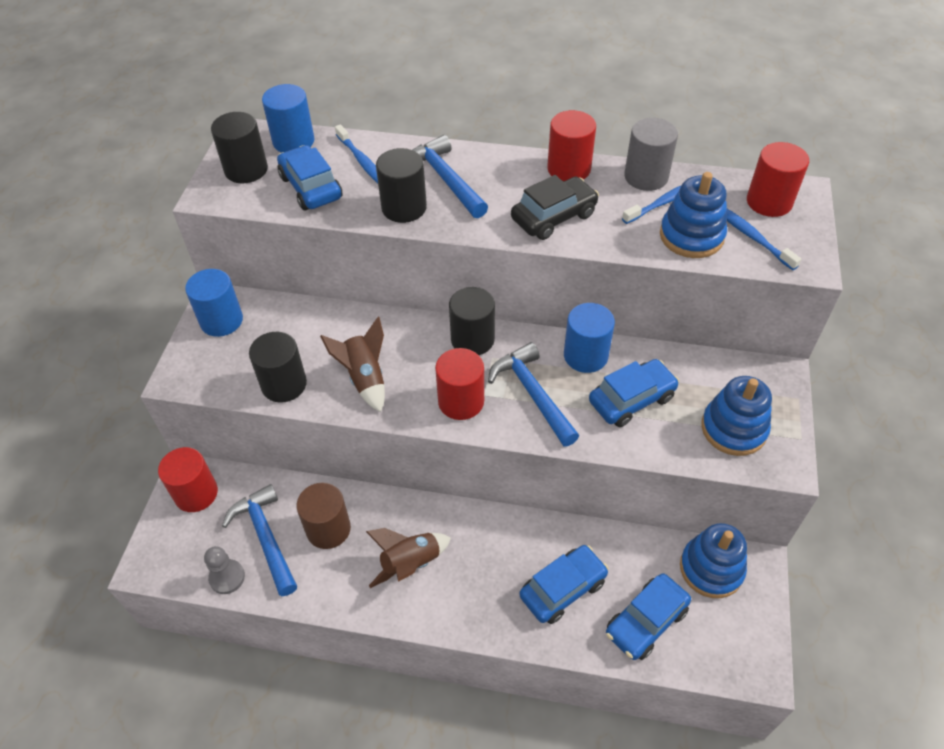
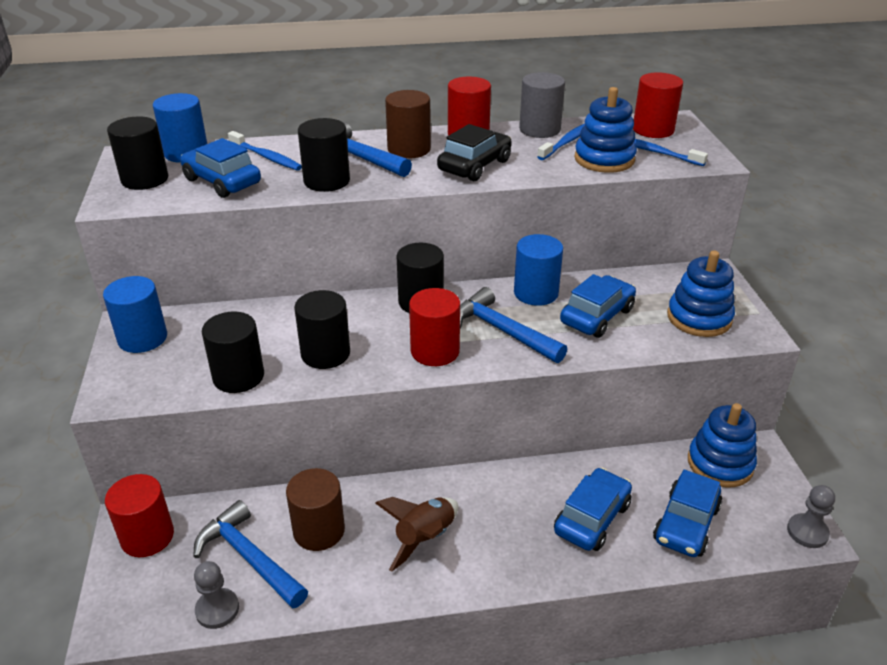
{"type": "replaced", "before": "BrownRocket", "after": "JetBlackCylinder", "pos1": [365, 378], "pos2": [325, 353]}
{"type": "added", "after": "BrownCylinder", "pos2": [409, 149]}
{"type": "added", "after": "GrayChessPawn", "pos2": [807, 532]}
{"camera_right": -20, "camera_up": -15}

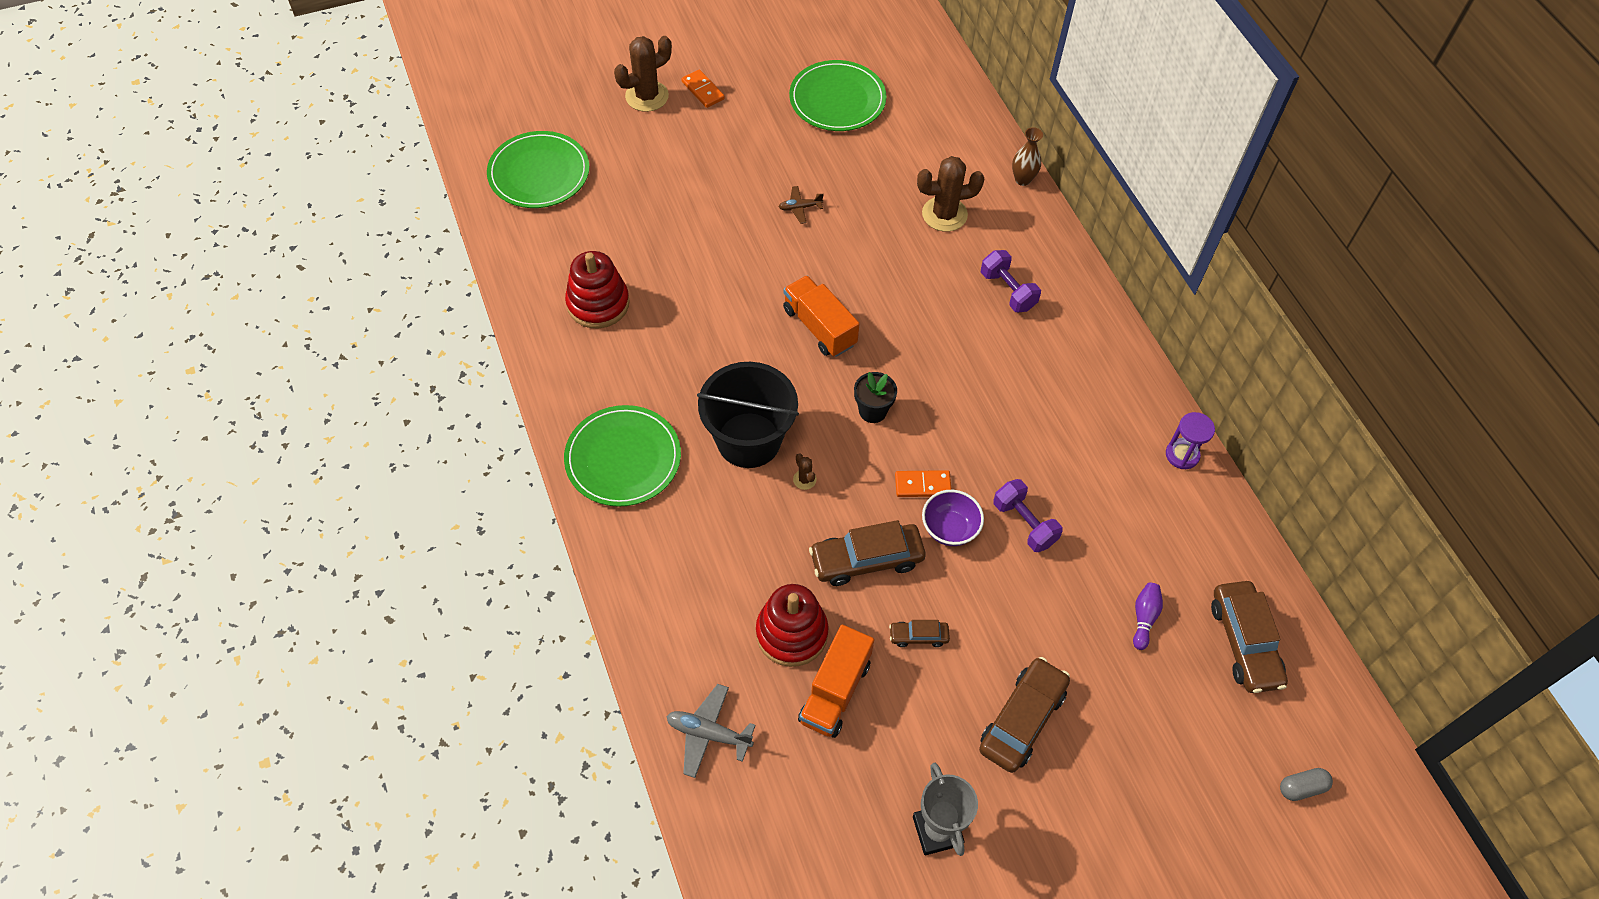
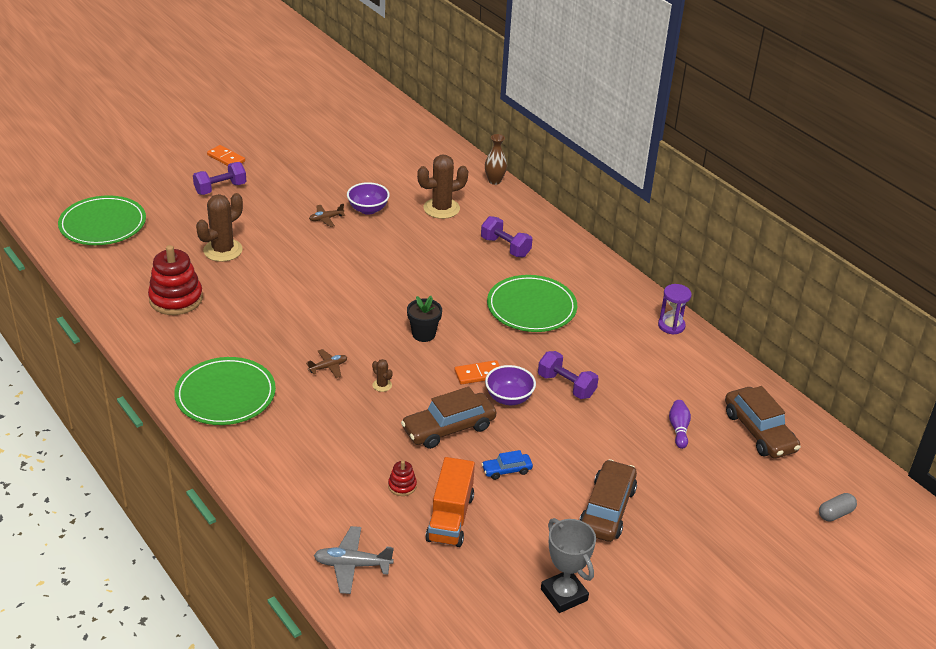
{"type": "moved", "before": "BrownCactus", "pos1": [647, 96], "pos2": [223, 250]}
{"type": "moved", "before": "GreenDinnerPlate", "pos1": [837, 99], "pos2": [531, 307]}
{"type": "removed", "before": "OrangeLorry", "pos1": [819, 327]}
{"type": "replaced", "before": "JetBlackPail", "after": "BrownAeroplane", "pos1": [748, 440], "pos2": [328, 367]}
{"type": "resized", "before": "RedStackingToy", "pos1": [791, 633], "pos2": [402, 486], "scale": 0.46}
{"type": "recoloured", "before": "BrownAutomobile", "after": "BlueAutomobile", "pos1": [918, 636], "pos2": [506, 470]}
{"type": "added", "after": "PurpleDumbbell", "pos2": [220, 188]}
{"type": "added", "after": "PurpleServingBowl", "pos2": [368, 209]}
{"camera_right": -15, "camera_up": -20}

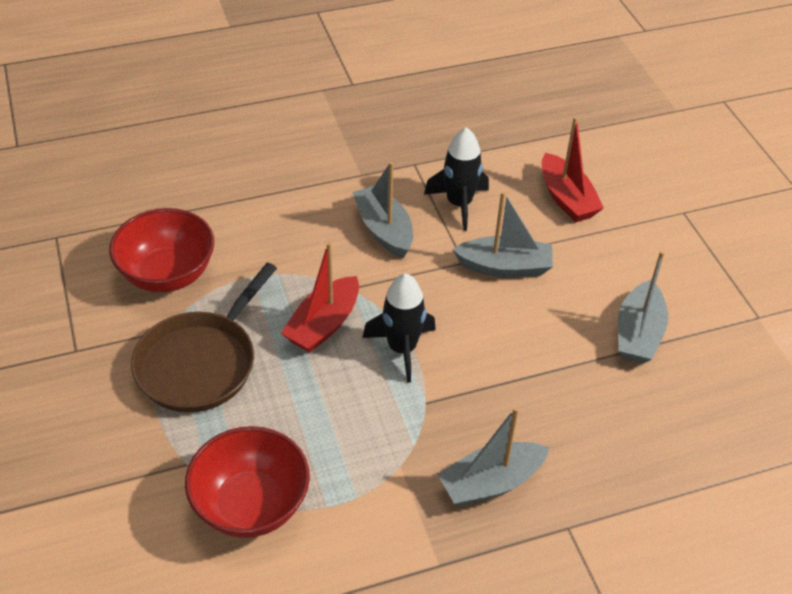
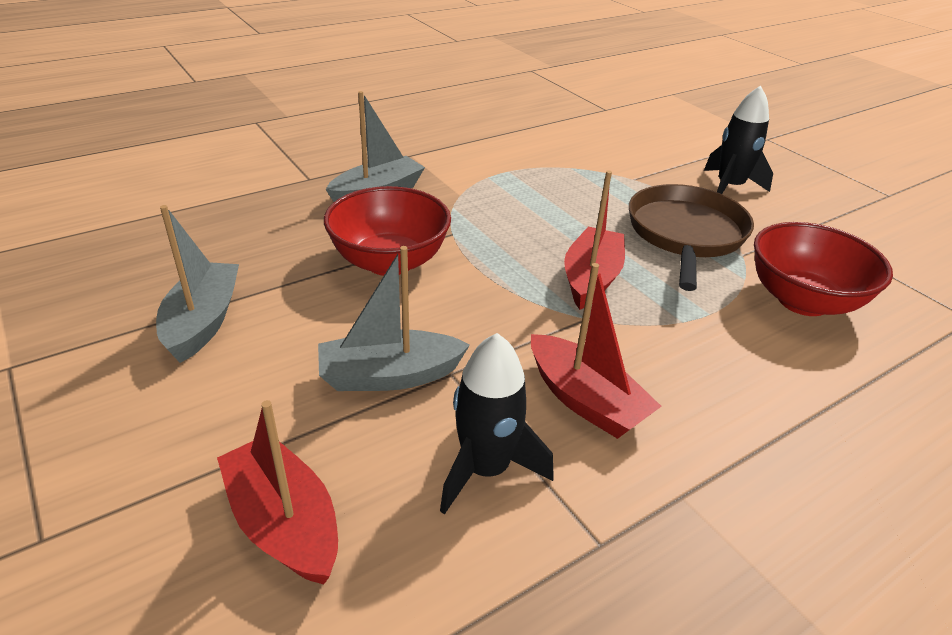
{"type": "recoloured", "before": "GraySailboat", "after": "RedSailboat", "pos1": [384, 230], "pos2": [585, 400]}
{"type": "moved", "before": "JetBlackRocket", "pos1": [402, 348], "pos2": [729, 187]}
{"type": "moved", "before": "RedServingBowl", "pos1": [251, 505], "pos2": [389, 262]}
{"camera_right": 165, "camera_up": -10}

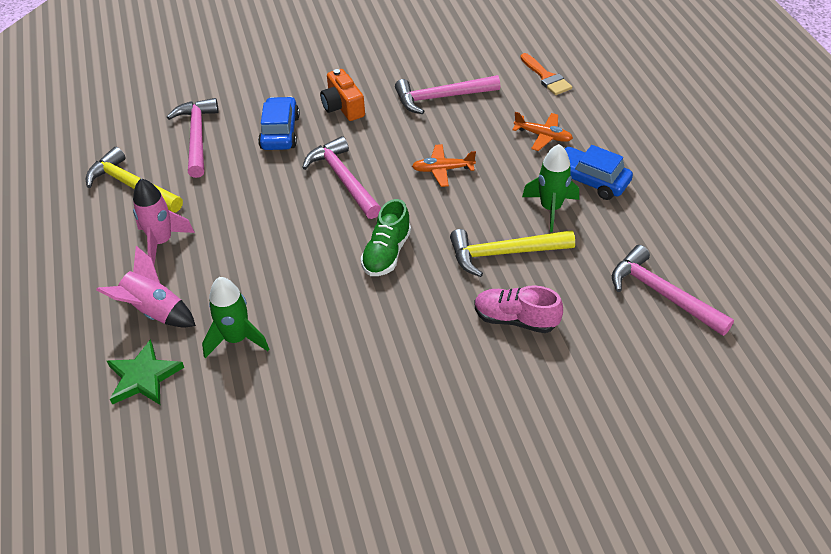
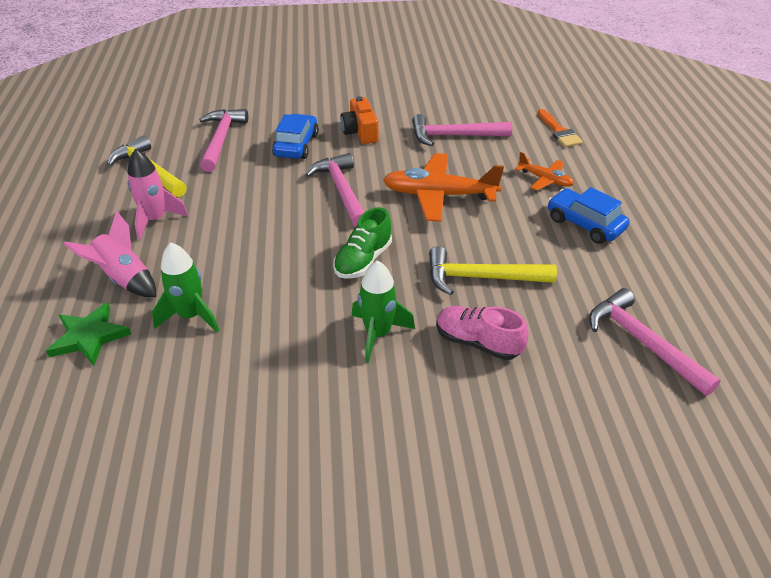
{"type": "resized", "before": "OrangeAeroplane", "pos1": [442, 169], "pos2": [439, 195], "scale": 1.86}
{"type": "moved", "before": "GreenRocket", "pos1": [550, 208], "pos2": [378, 334]}
{"camera_right": 10, "camera_up": -5}

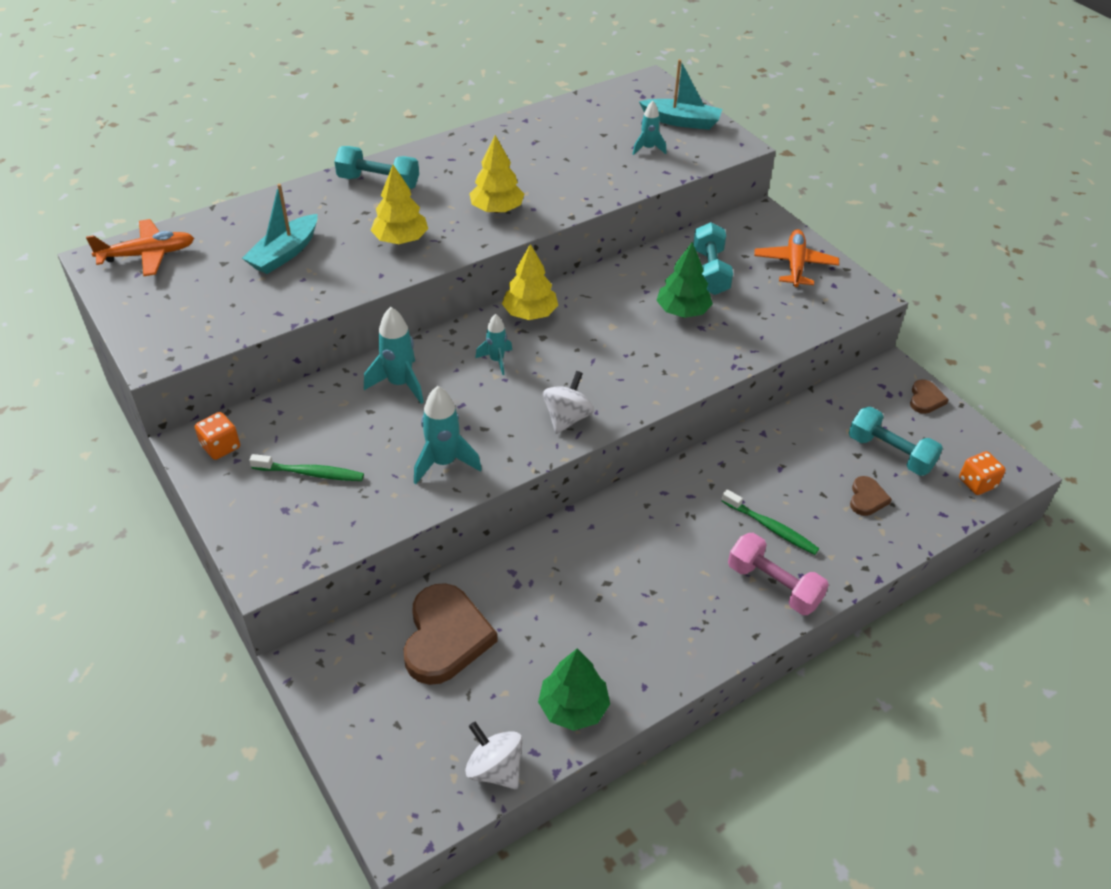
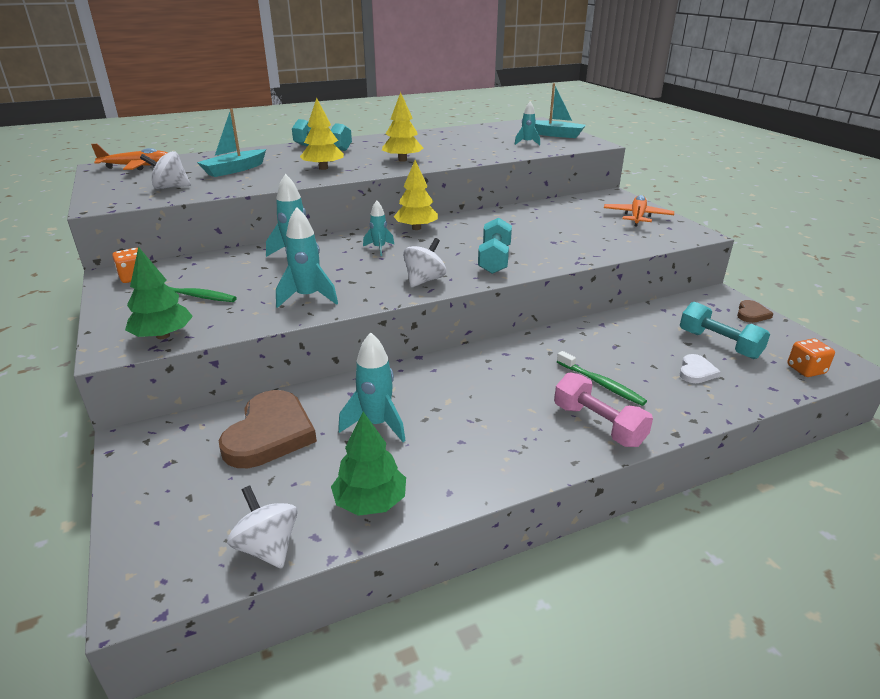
{"type": "moved", "before": "TealDumbbell", "pos1": [710, 272], "pos2": [494, 259]}
{"type": "moved", "before": "GreenTree", "pos1": [682, 311], "pos2": [163, 336]}
{"type": "recoloured", "before": "BrownHeartShape", "after": "WhiteHeartShape", "pos1": [867, 498], "pos2": [696, 371]}
{"type": "added", "after": "WhiteToyTop", "pos2": [170, 187]}
{"type": "added", "after": "TealRocket", "pos2": [377, 424]}
{"camera_right": 10, "camera_up": -15}

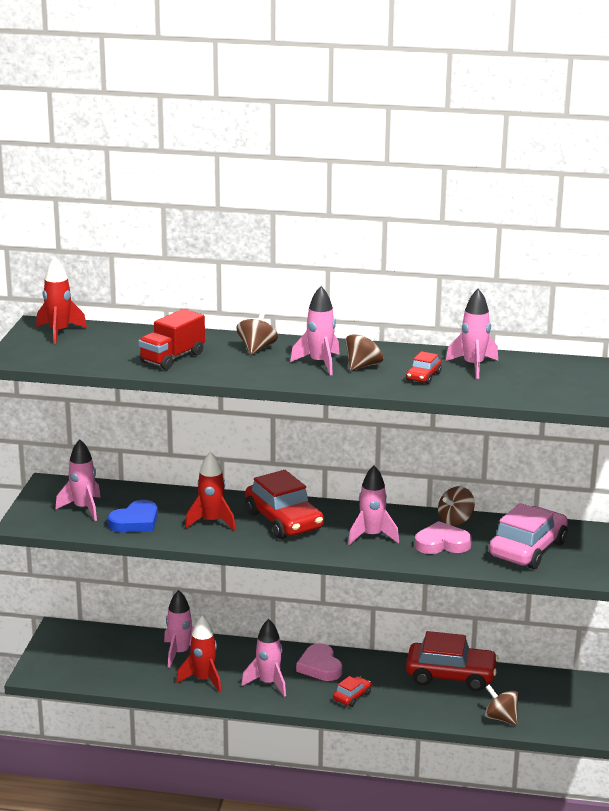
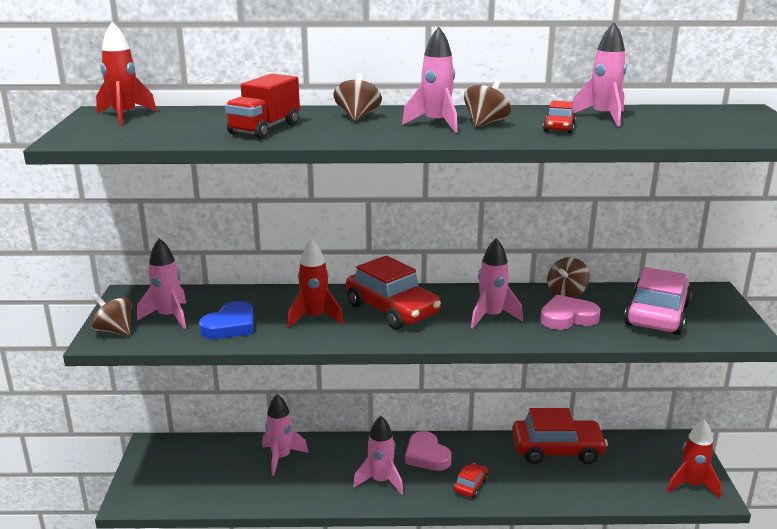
{"type": "moved", "before": "RedRocket", "pos1": [203, 680], "pos2": [691, 485]}
{"type": "moved", "before": "BrownToyTop", "pos1": [501, 718], "pos2": [114, 331]}
{"camera_right": -10, "camera_up": 0}

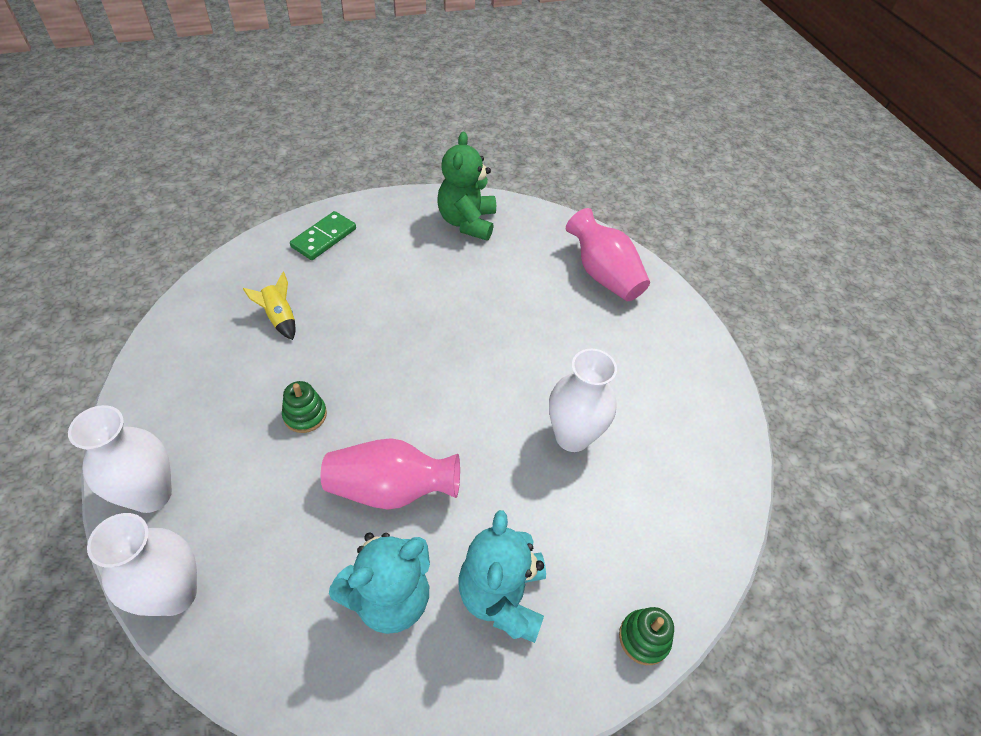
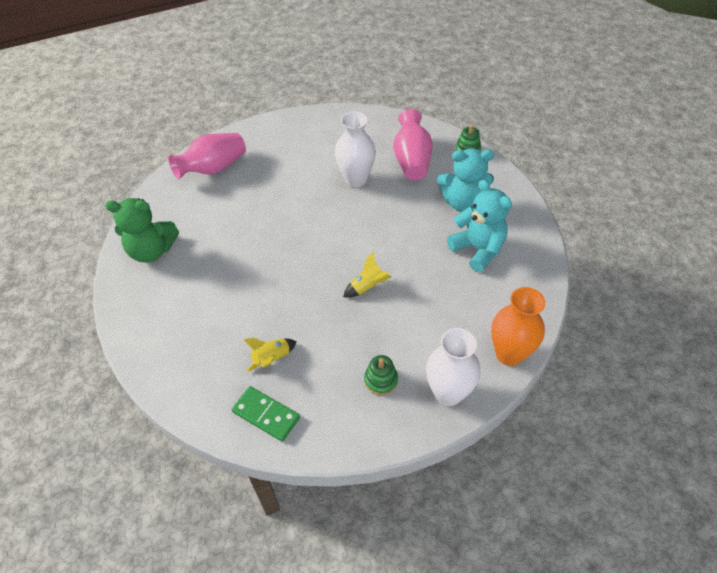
{"type": "moved", "before": "GreenDomino", "pos1": [324, 238], "pos2": [266, 414]}
{"type": "moved", "before": "GreenStackingToy", "pos1": [305, 415], "pos2": [381, 380]}
{"type": "moved", "before": "RosyTallVase", "pos1": [391, 489], "pos2": [412, 160]}
{"type": "recoloured", "before": "WhiteTallVase", "after": "OrangeTallVase", "pos1": [174, 594], "pos2": [509, 354]}
{"type": "added", "after": "BrightYellowRocket", "pos2": [367, 287]}
{"camera_right": -90, "camera_up": 0}

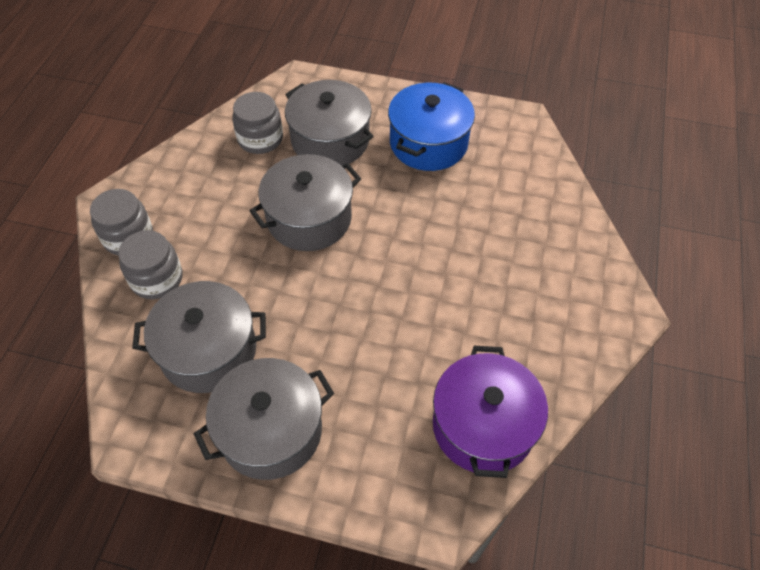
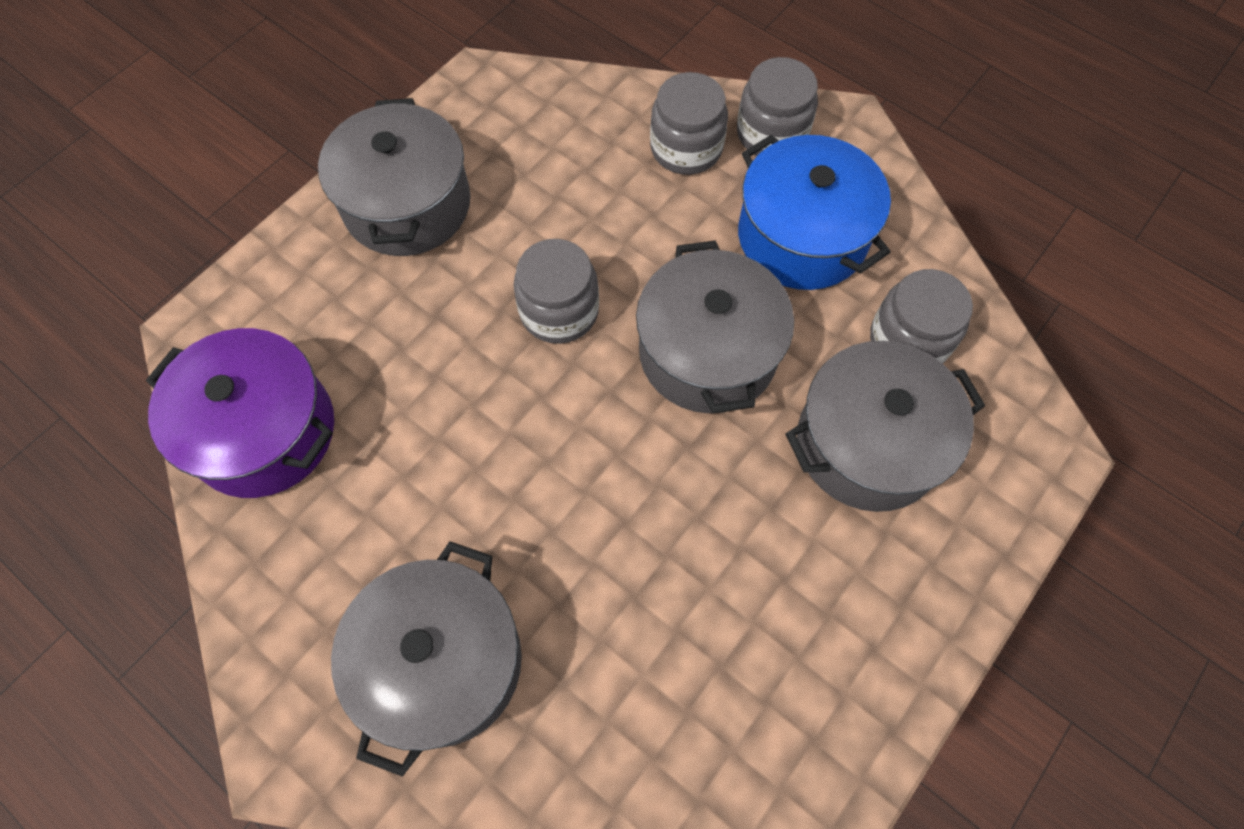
{"type": "moved", "before": "BlueCookingPot", "pos1": [428, 143], "pos2": [802, 236]}
{"type": "moved", "before": "GrayCookingPot", "pos1": [208, 351], "pos2": [442, 662]}
{"type": "added", "after": "GrayJamJar", "pos2": [559, 311]}
{"camera_right": 115, "camera_up": 10}

